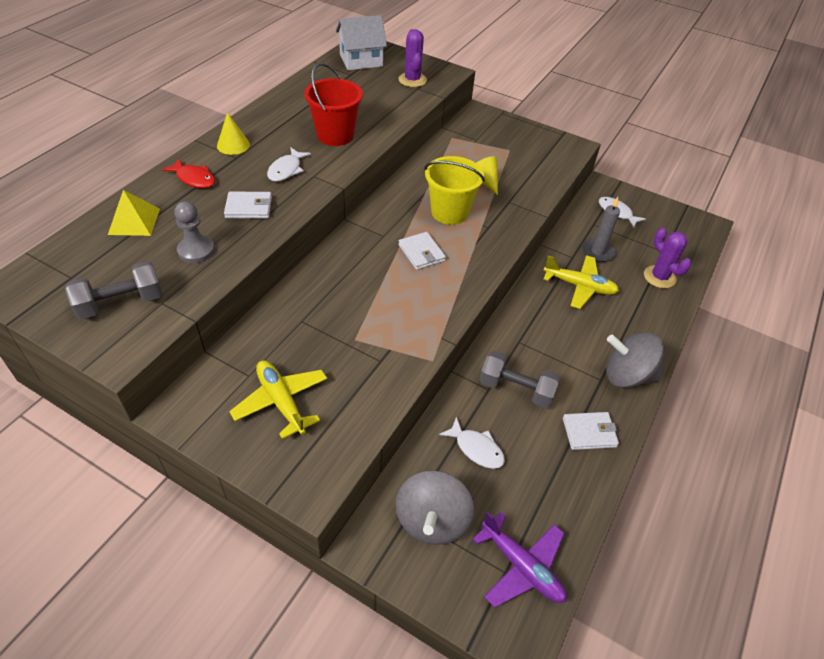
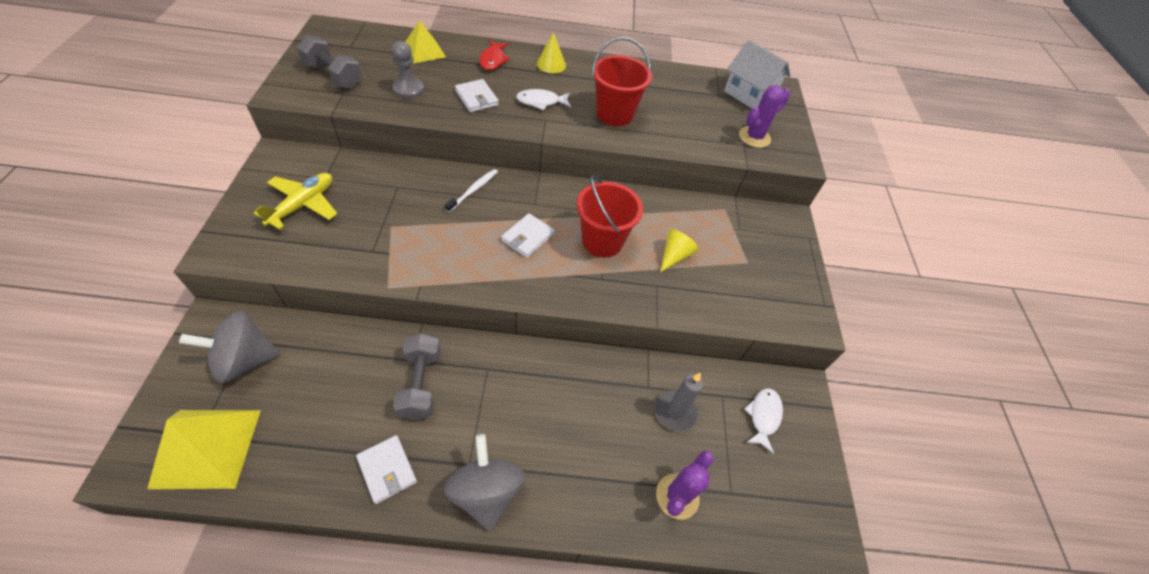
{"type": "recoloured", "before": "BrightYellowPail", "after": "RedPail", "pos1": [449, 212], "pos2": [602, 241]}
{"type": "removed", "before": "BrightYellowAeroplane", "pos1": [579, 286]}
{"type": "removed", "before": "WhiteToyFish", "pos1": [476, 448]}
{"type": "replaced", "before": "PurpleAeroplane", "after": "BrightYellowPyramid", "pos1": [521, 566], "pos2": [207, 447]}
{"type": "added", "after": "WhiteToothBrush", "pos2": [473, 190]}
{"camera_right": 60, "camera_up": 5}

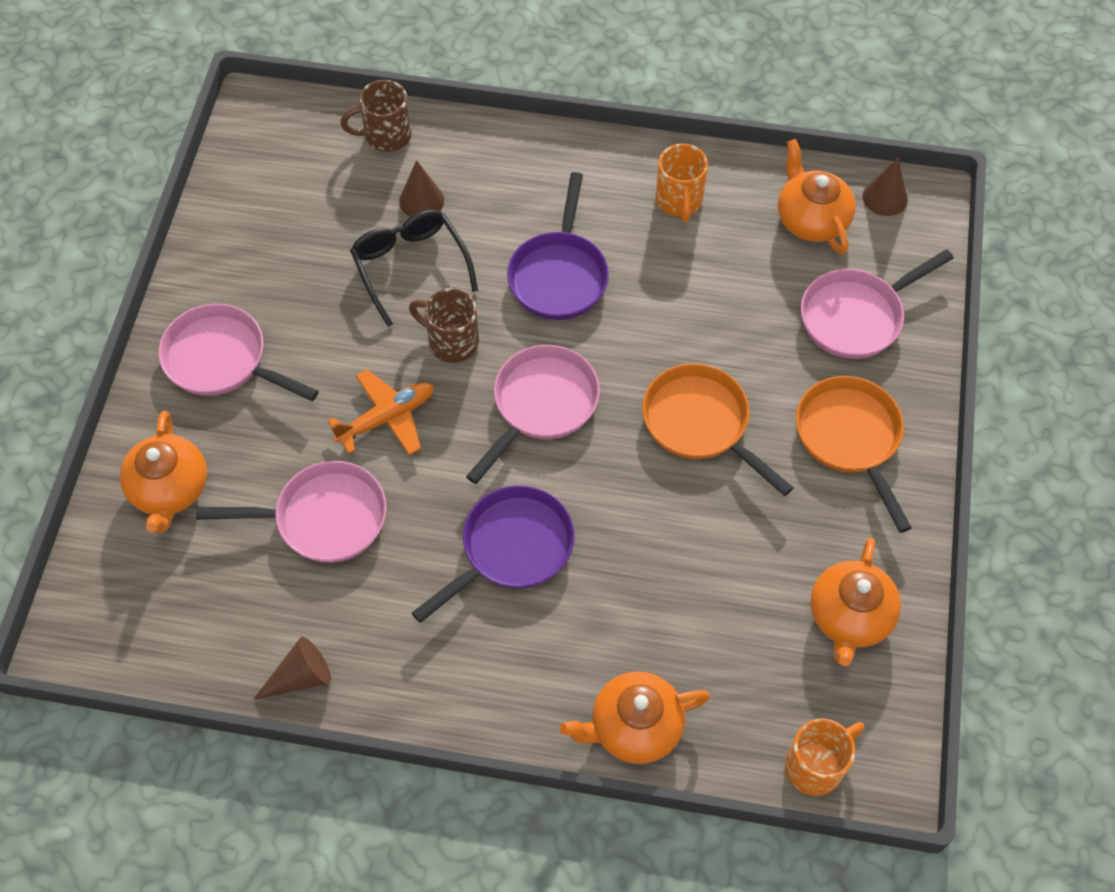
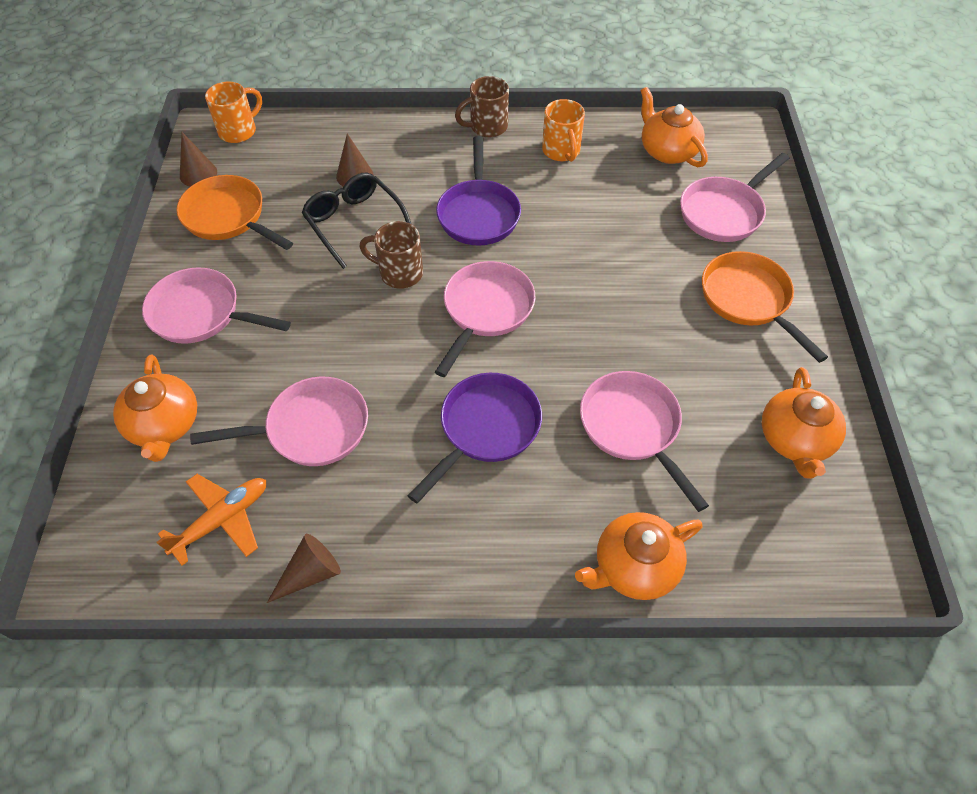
{"type": "moved", "before": "BrownCoffeeMug", "pos1": [386, 135], "pos2": [487, 127]}
{"type": "moved", "before": "BrownSolidCone", "pos1": [885, 197], "pos2": [198, 174]}
{"type": "moved", "before": "OrangeSkillet", "pos1": [700, 423], "pos2": [228, 217]}
{"type": "moved", "before": "OrangeAeroplane", "pos1": [387, 418], "pos2": [222, 520]}
{"type": "moved", "before": "OrangeCoffeeMug", "pos1": [816, 766], "pos2": [239, 131]}
{"type": "added", "after": "RosySkillet", "pos2": [633, 428]}
{"camera_right": -10, "camera_up": -5}

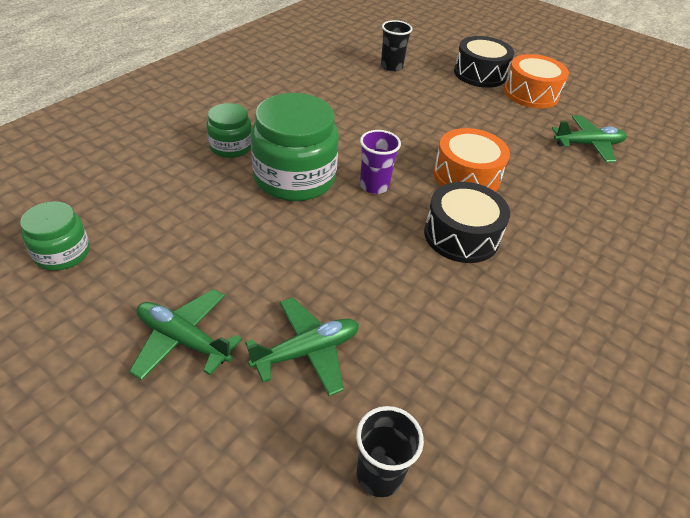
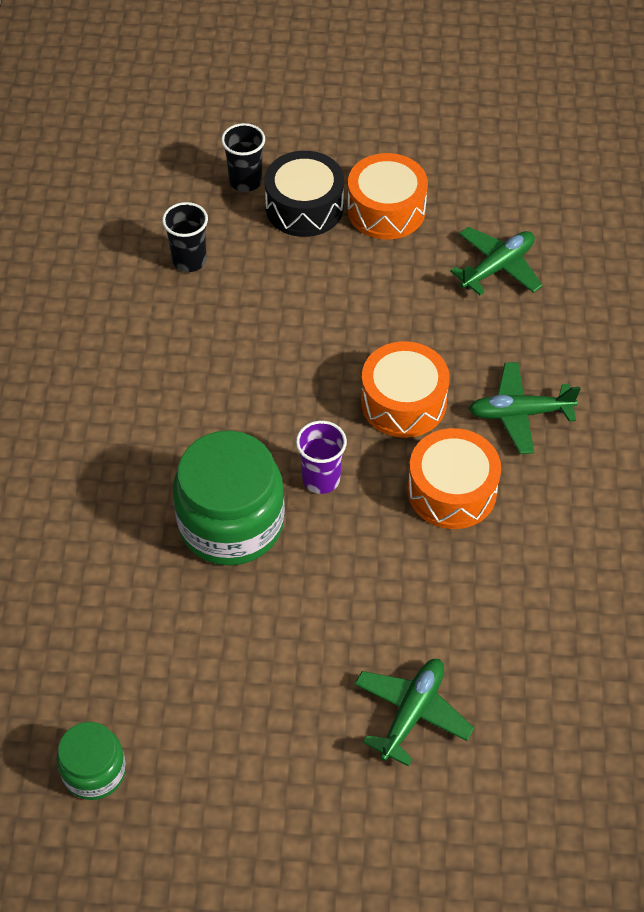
{"type": "removed", "before": "GreenJamJar", "pos1": [231, 147]}
{"type": "recoloured", "before": "JetBlackDrum", "after": "OrangeDrum", "pos1": [461, 235], "pos2": [452, 491]}
{"type": "moved", "before": "GreenAeroplane", "pos1": [183, 340], "pos2": [520, 413]}
{"type": "moved", "before": "JetBlackBeaker", "pos1": [379, 474], "pos2": [245, 181]}
{"camera_right": -30, "camera_up": 10}

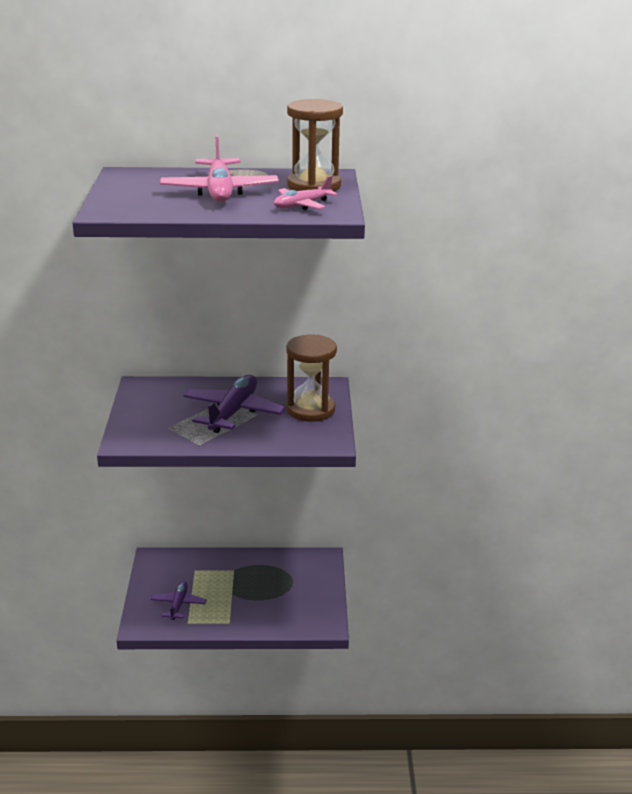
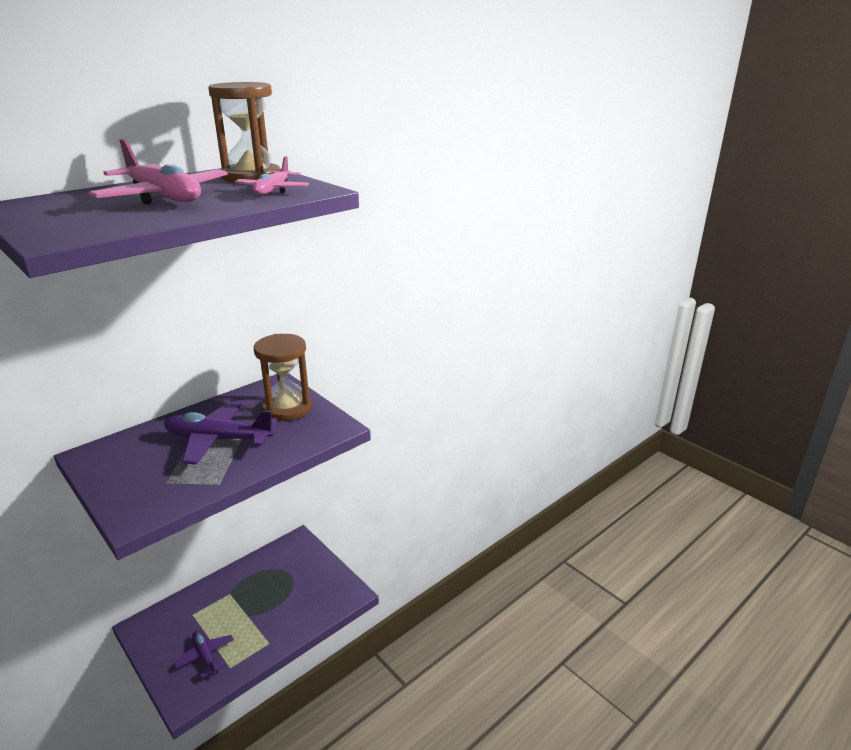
{"type": "turned", "before": "PurpleAeroplane", "pos1": [233, 412], "pos2": [218, 439], "turn": -60}
{"camera_right": -40, "camera_up": 0}

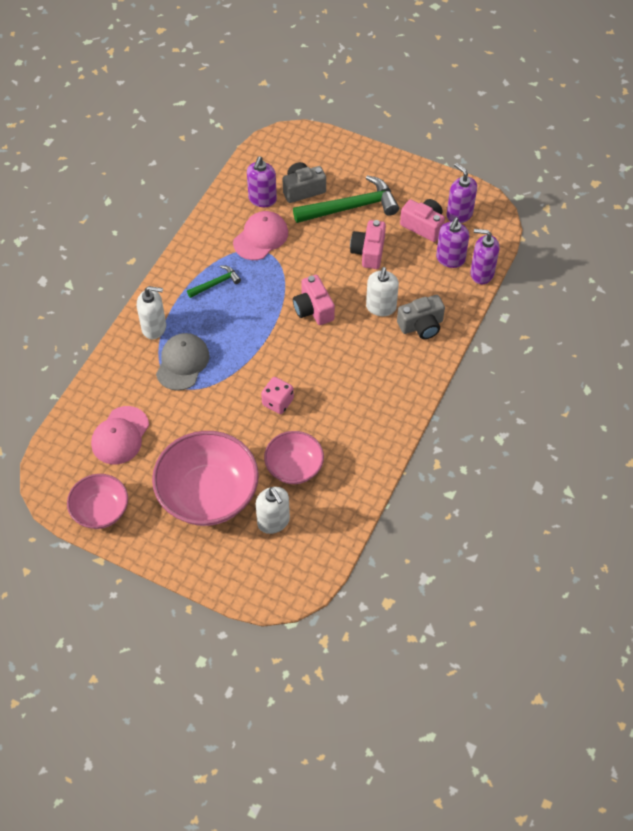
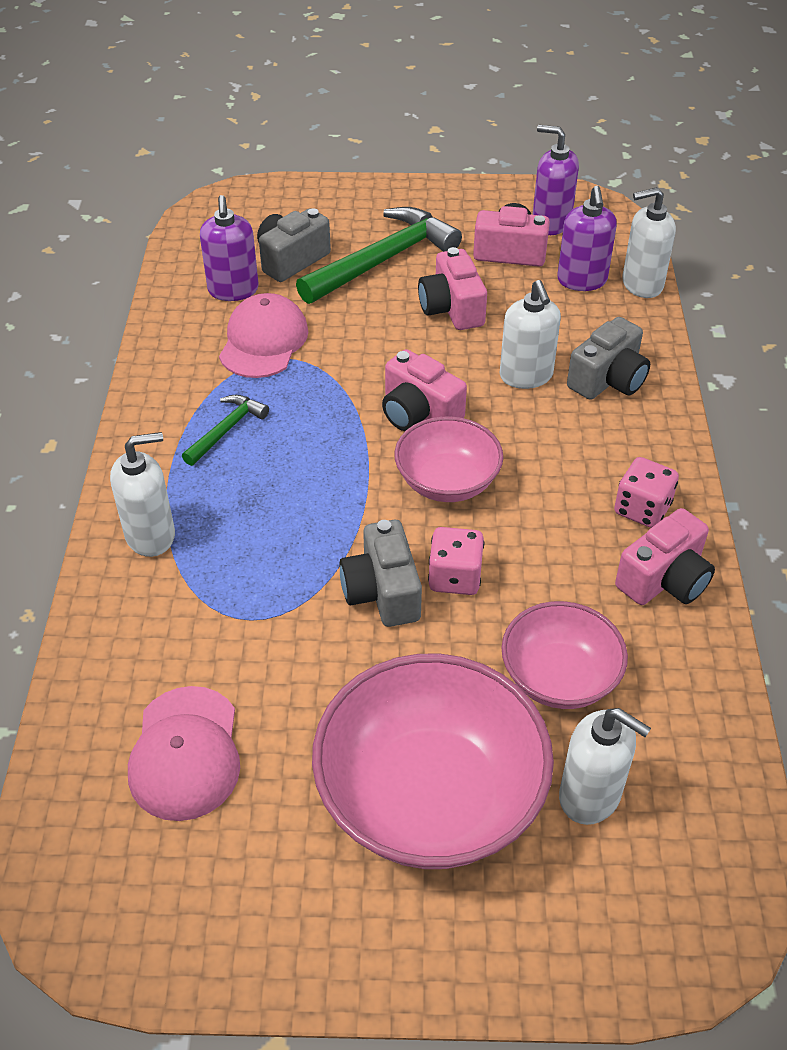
{"type": "recoloured", "before": "PurpleSoapDispenser", "after": "WhiteSoapDispenser", "pos1": [481, 273], "pos2": [642, 284]}
{"type": "removed", "before": "GrayCap", "pos1": [182, 363]}
{"type": "moved", "before": "RosyServingBowl", "pos1": [100, 510], "pos2": [447, 482]}
{"type": "added", "after": "RosyDice", "pos2": [642, 509]}
{"type": "added", "after": "RosyCompactCamera", "pos2": [664, 580]}
{"type": "added", "after": "GrayCompactCamera", "pos2": [382, 592]}
{"camera_right": -25, "camera_up": -10}

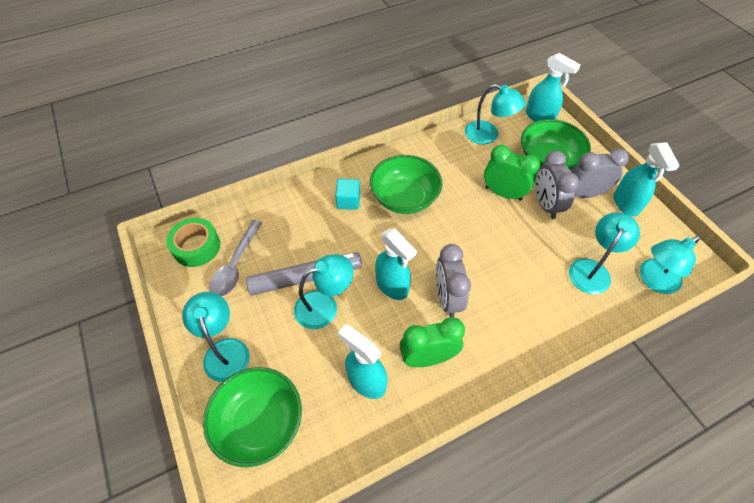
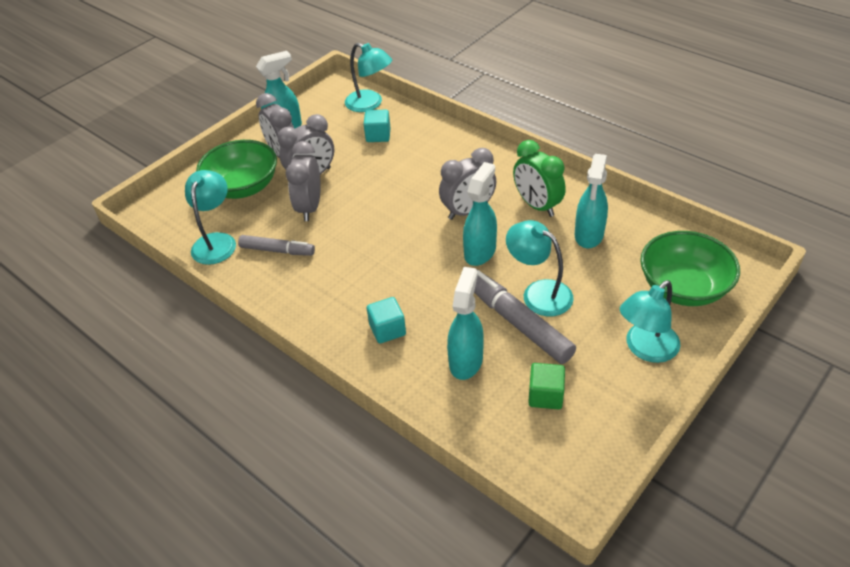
{"type": "moved", "before": "TealSprayer", "pos1": [540, 117], "pos2": [466, 361]}
{"type": "recoloured", "before": "GreenBedsideClock", "after": "GrayBedsideClock", "pos1": [503, 193], "pos2": [310, 207]}
{"type": "removed", "before": "GreenServingBowl", "pos1": [404, 198]}
{"type": "replaced", "before": "TealDeskLamp", "after": "TealBlock", "pos1": [592, 269], "pos2": [378, 135]}
{"type": "removed", "before": "GreenRollOfTape", "pos1": [196, 247]}
{"type": "replaced", "before": "GrayTablespoon", "after": "GreenBlock", "pos1": [235, 265], "pos2": [545, 395]}
{"type": "added", "after": "GrayFeltPen", "pos2": [277, 250]}
{"camera_right": -110, "camera_up": -10}

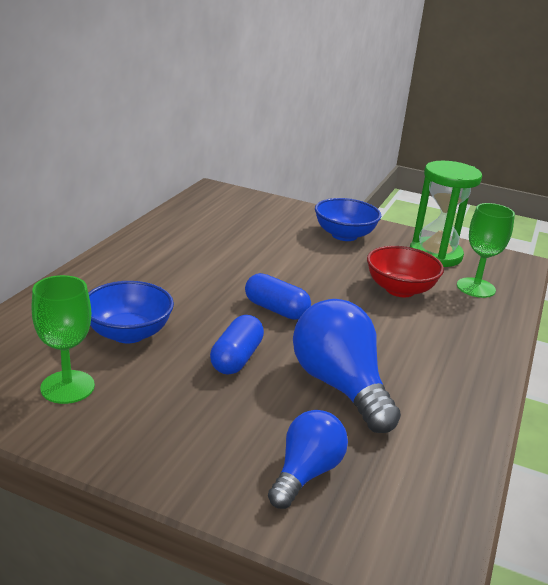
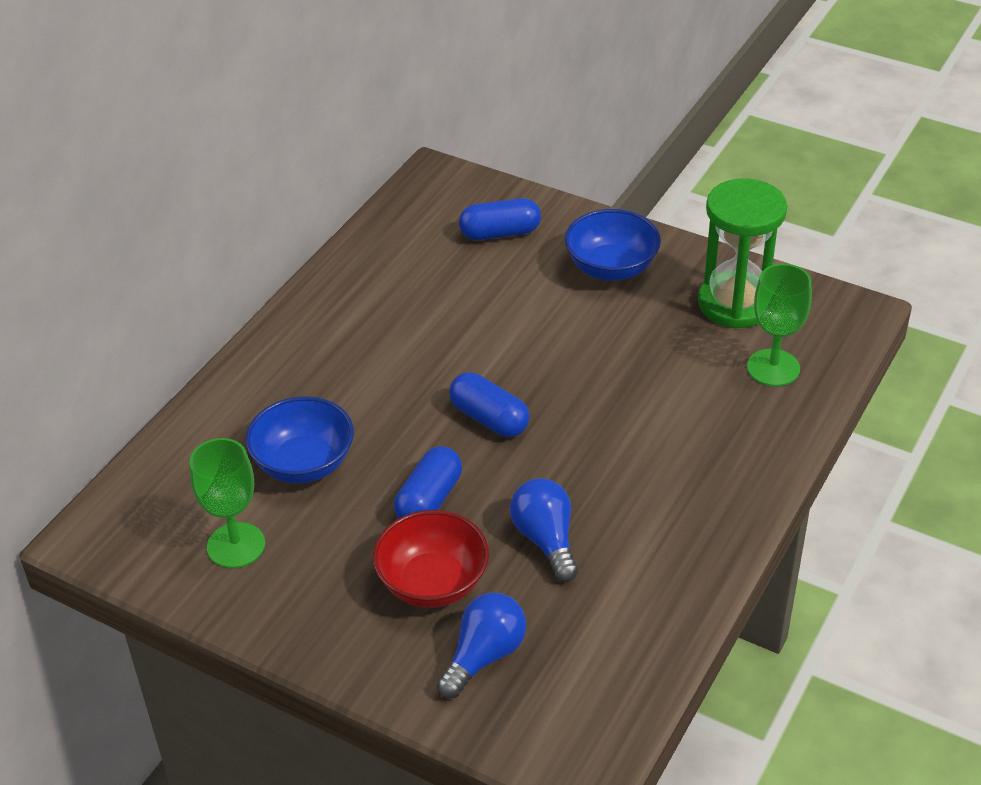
{"type": "moved", "before": "RedServingBowl", "pos1": [400, 289], "pos2": [432, 583]}
{"type": "resized", "before": "BlueLightBulb", "pos1": [340, 386], "pos2": [546, 540], "scale": 0.63}
{"type": "added", "after": "BluePillShape", "pos2": [500, 233]}
{"camera_right": 10, "camera_up": 15}

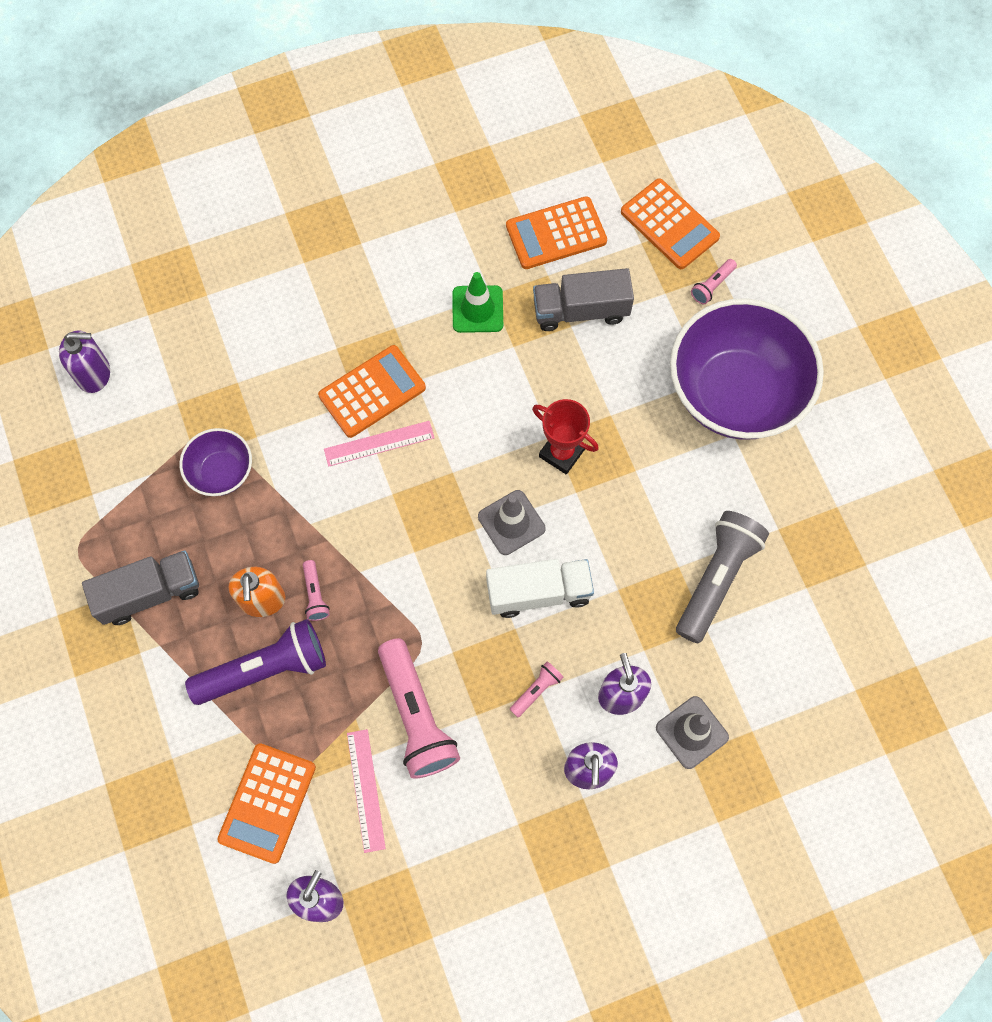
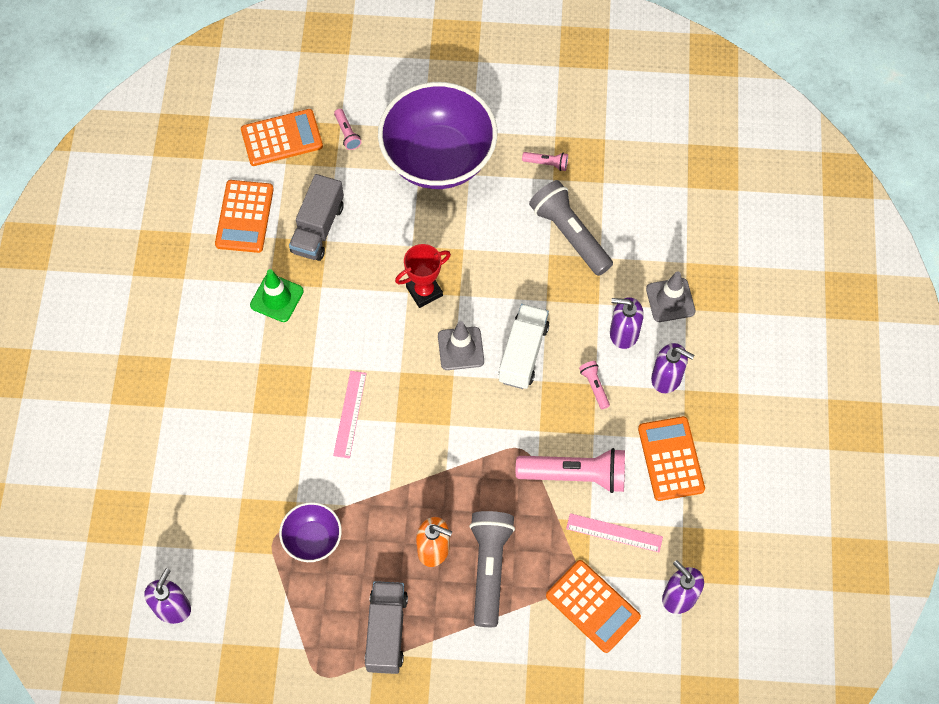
{"type": "moved", "before": "OrangePocketCalculator", "pos1": [372, 392], "pos2": [670, 459]}
{"type": "moved", "before": "RosyFlashlight", "pos1": [315, 594], "pos2": [546, 163]}
{"type": "recoloured", "before": "PurpleFlashlight", "after": "GrayFlashlight", "pos1": [264, 669], "pos2": [489, 569]}
{"camera_right": -65, "camera_up": -5}

